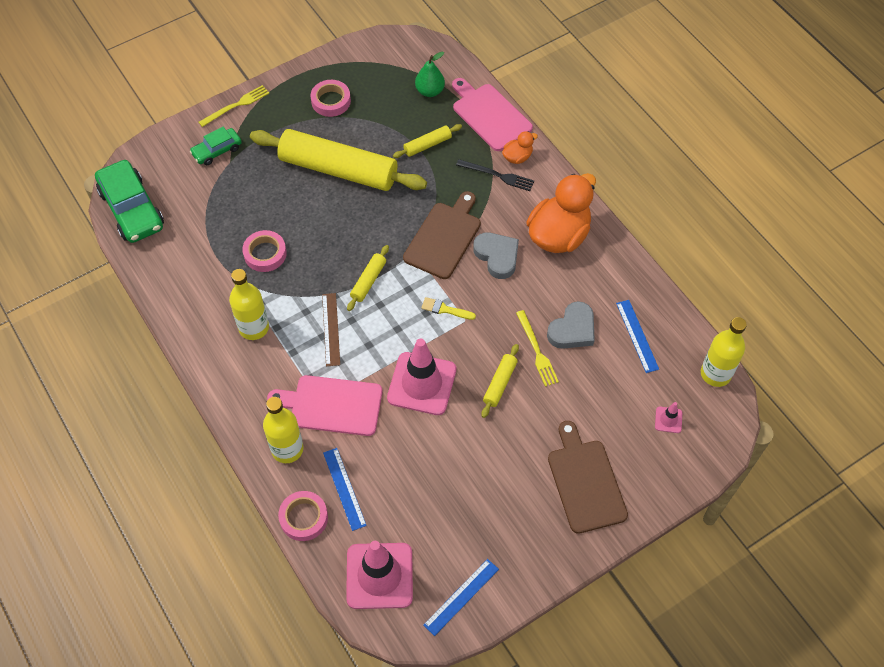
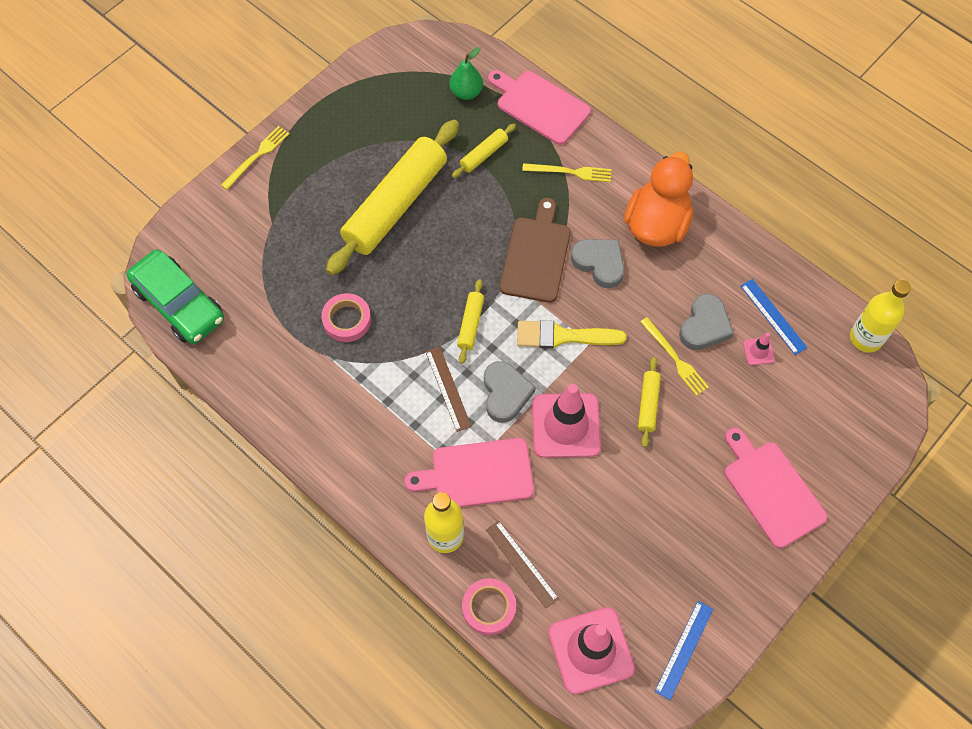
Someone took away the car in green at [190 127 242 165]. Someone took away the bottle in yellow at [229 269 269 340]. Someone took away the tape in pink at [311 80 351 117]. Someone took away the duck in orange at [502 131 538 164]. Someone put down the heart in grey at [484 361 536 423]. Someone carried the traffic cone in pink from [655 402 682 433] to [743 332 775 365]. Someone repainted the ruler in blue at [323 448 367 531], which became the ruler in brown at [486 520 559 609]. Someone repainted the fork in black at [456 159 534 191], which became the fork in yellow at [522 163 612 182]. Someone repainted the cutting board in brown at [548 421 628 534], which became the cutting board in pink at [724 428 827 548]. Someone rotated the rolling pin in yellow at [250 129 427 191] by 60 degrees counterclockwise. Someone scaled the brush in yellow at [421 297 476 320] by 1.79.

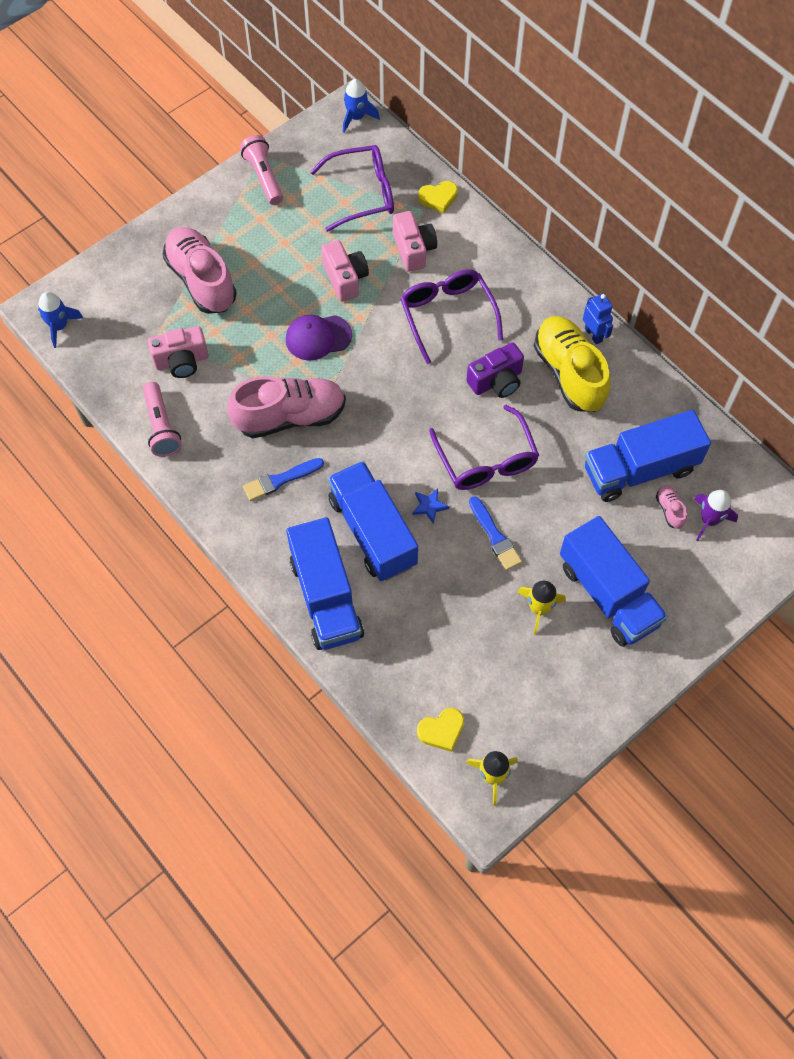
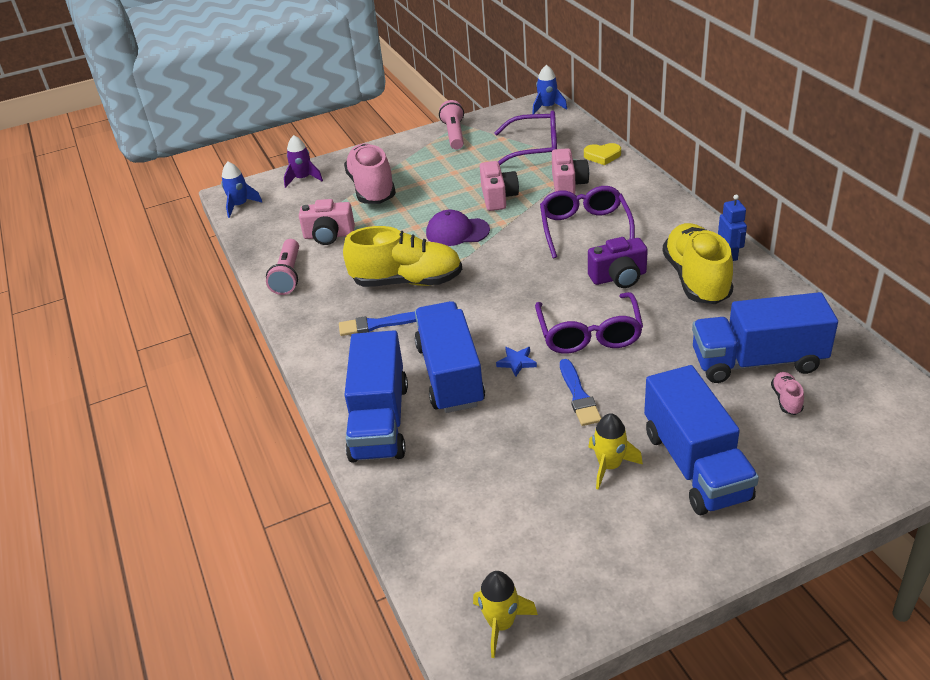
Someone took away the heart in yellow at [417 708 464 752]. Someone carried the rocket in purple from [694 490 738 541] to [284 135 323 188]. Someone repainted the shoe in pink at [227 376 346 438], which became the shoe in yellow at [343 226 462 287].

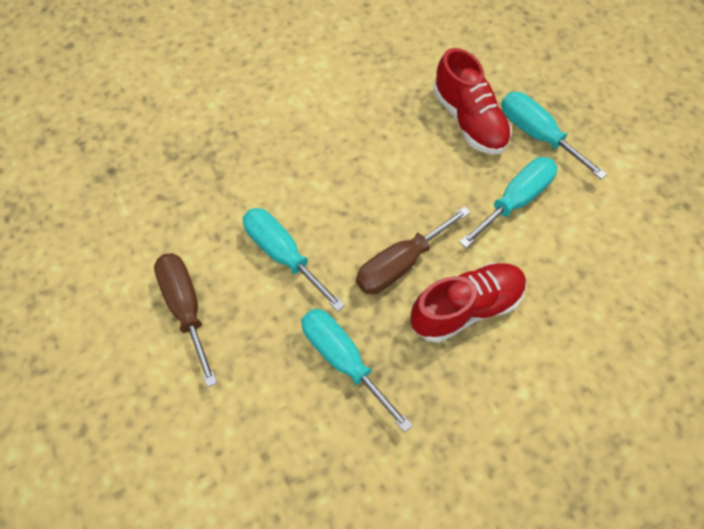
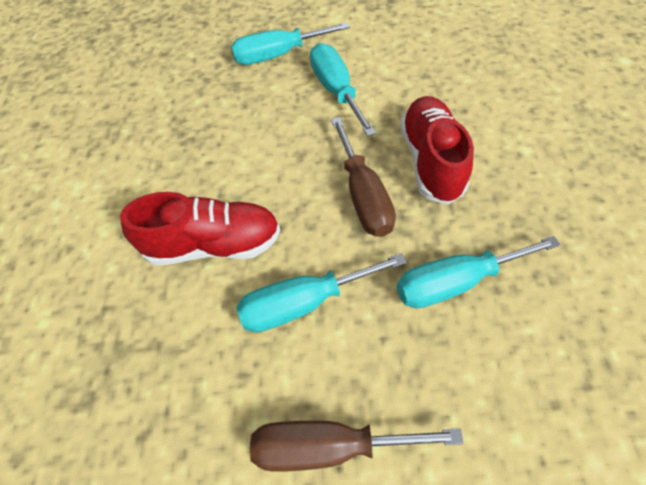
Someone carried the shoe in red from [433 48 512 154] to [120 192 280 266].

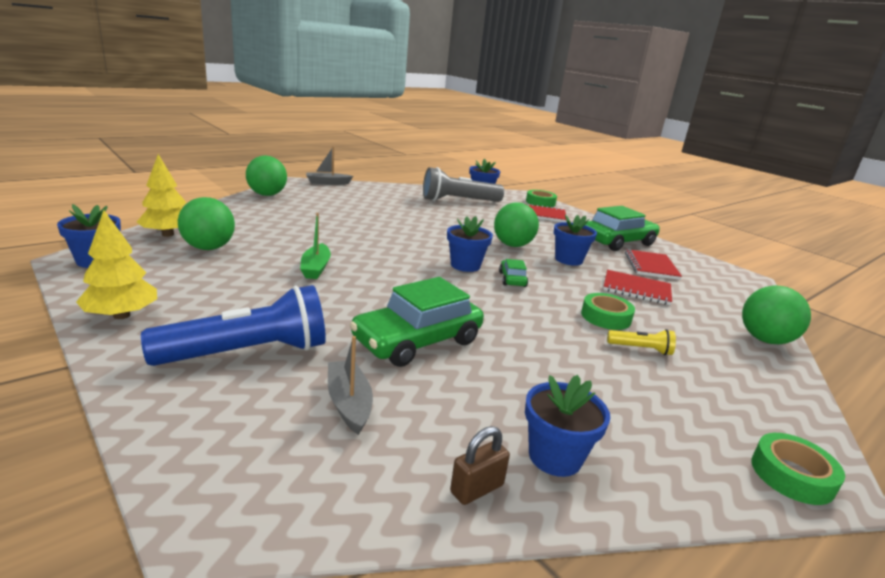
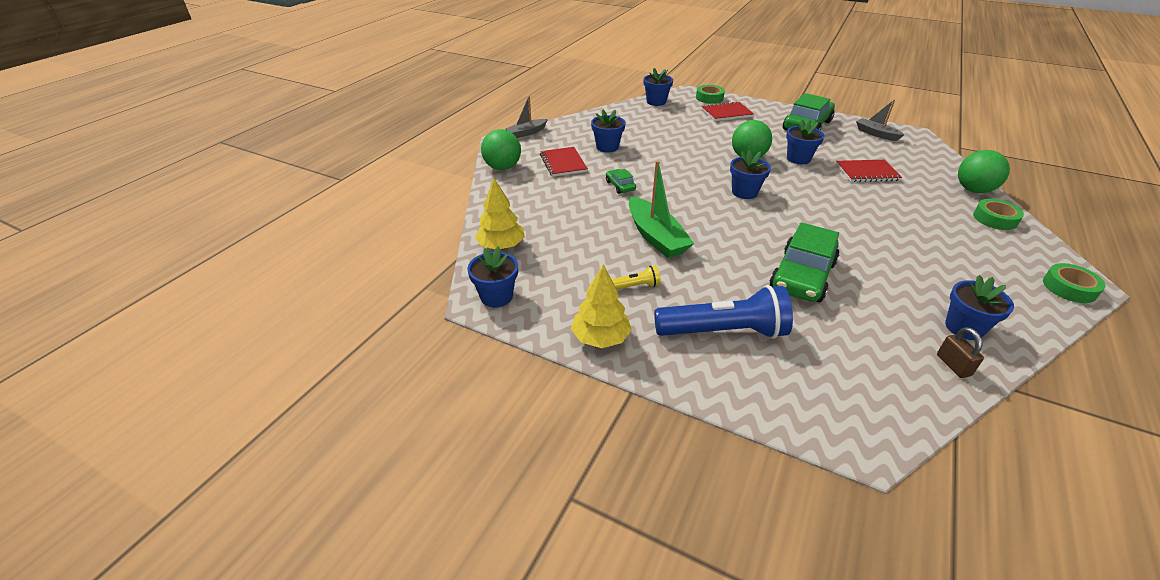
Someone took away the ball in green at [178 197 235 250]. Someone took away the flashlight in grey at [423 167 504 202]. Someone put down the flower pot in blue at [591 110 626 153]. Someone carried the boat in grey from [328 336 373 435] to [856 99 904 141]. Someone carried the car in green from [499 259 528 287] to [606 169 636 194]. Someone carried the tape in green from [581 293 635 330] to [973 199 1024 230]. Someone carried the flashlight in yellow from [607 329 676 355] to [612 265 661 289]. Someone carried the notebook in red from [625 249 682 280] to [540 147 588 177]. Someone rotated the flashlight in blue at [141 285 326 366] by 45 degrees clockwise. Someone rotated the padlock in brown at [450 426 510 505] by 45 degrees counterclockwise. Someone scaled the boat in green at [300 213 331 279] by 1.62.

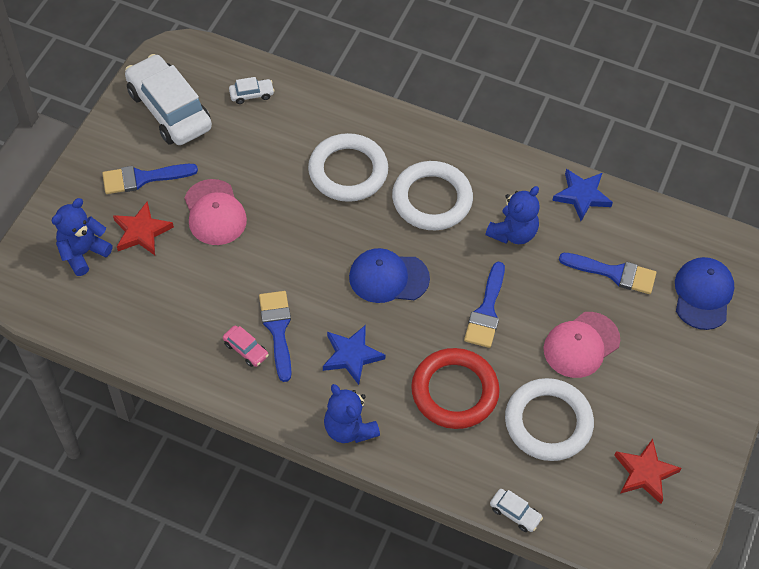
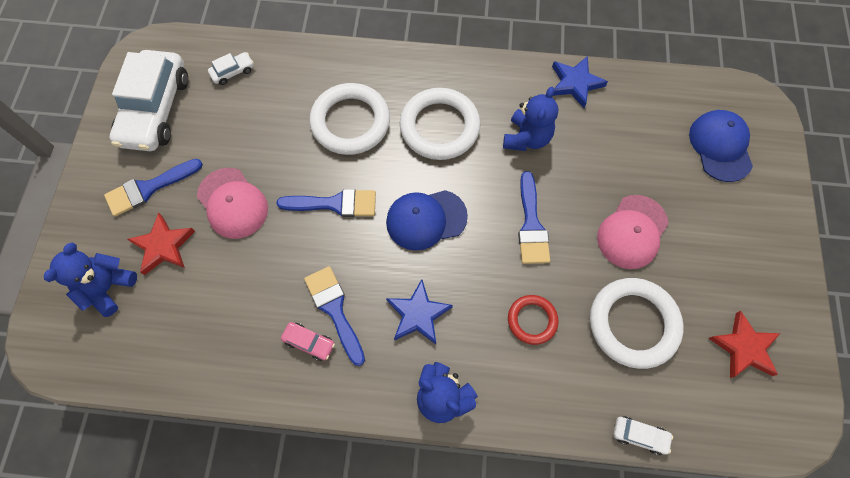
Someone carried the brush in blue from [559 253 656 294] to [277 189 376 217]. Someone rotated the car in white at [125 54 212 145] by 120 degrees counterclockwise. Someone scaled the ring in red at [411 348 500 429] by 0.55.

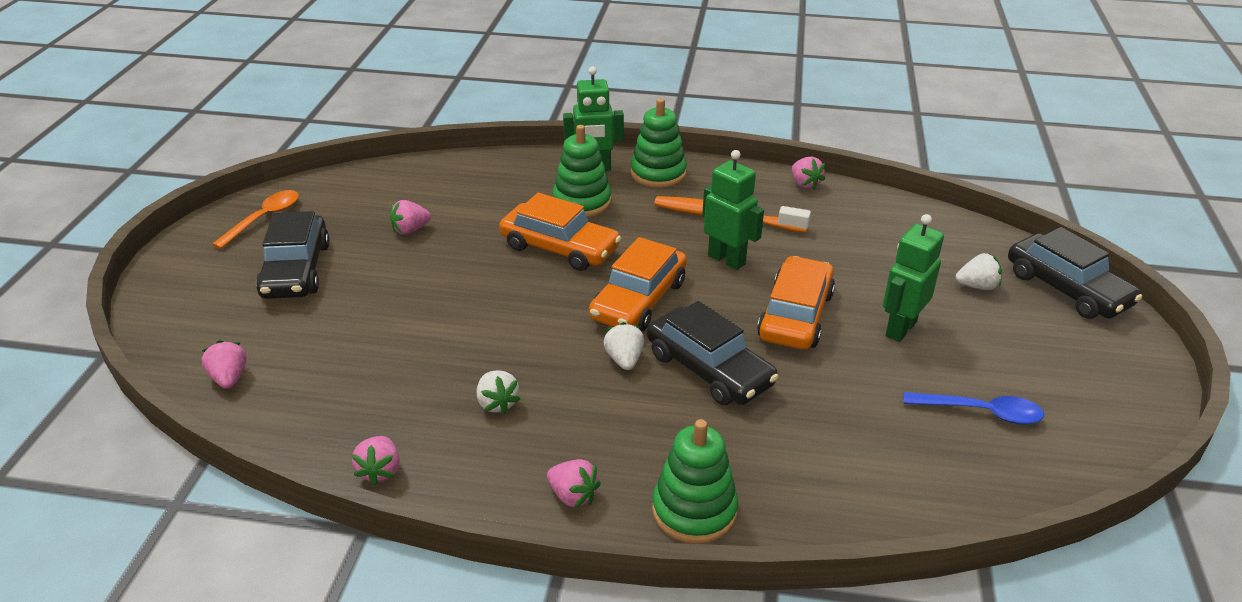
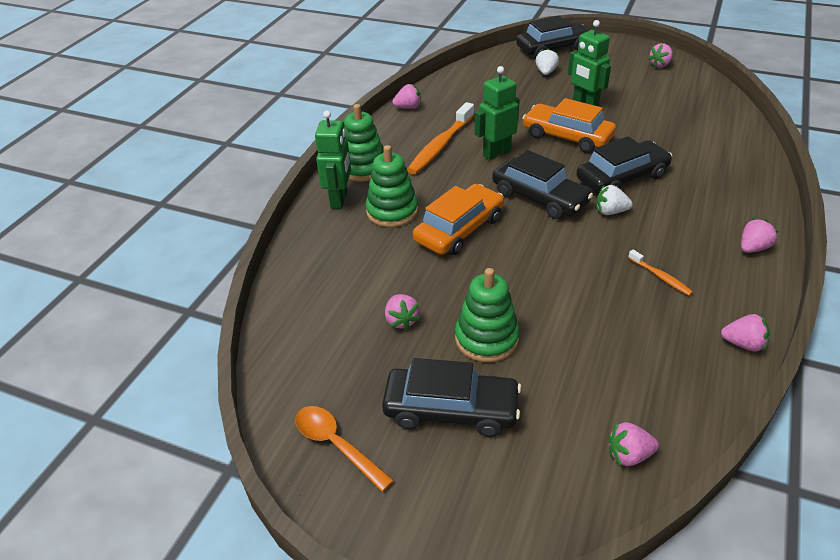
Someone took away the spoon in blue at [903 392 1044 425]. Someone put down the strawberry in pink at [648 43 673 68]. Someone carried the stacking toy in green from [652 419 738 544] to [455 268 520 362]. Someone swapped the strawberry in white at [477 370 520 415] for the toothbrush in orange at [628 250 693 296]. Someone repainted the car in orange at [589 237 687 331], which became the car in black at [492 150 593 219].

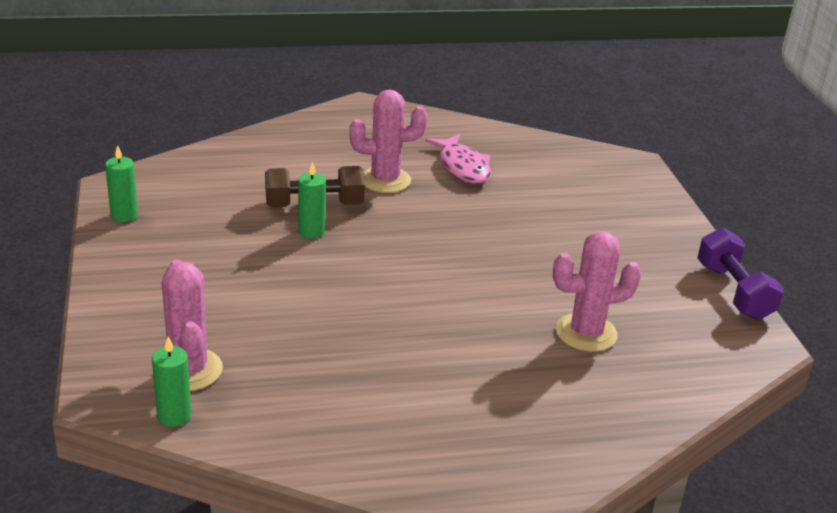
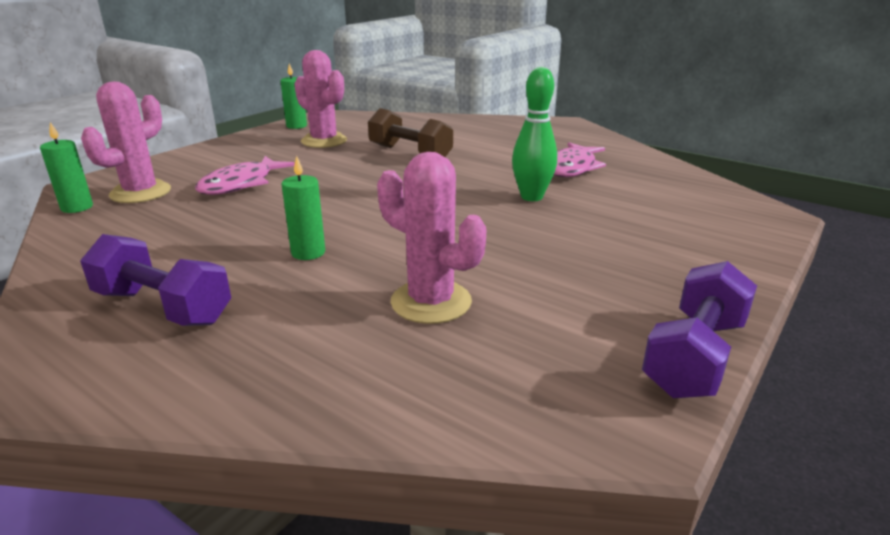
Someone put down the dumbbell in purple at [80 234 231 326]. Someone put down the fish in pink at [195 156 295 195]. Someone put down the bowling pin in green at [512 67 557 201]. Someone carried the candle in green from [298 161 326 238] to [282 156 325 260]. Someone carried the cactus in pink from [349 89 428 193] to [294 50 347 148].

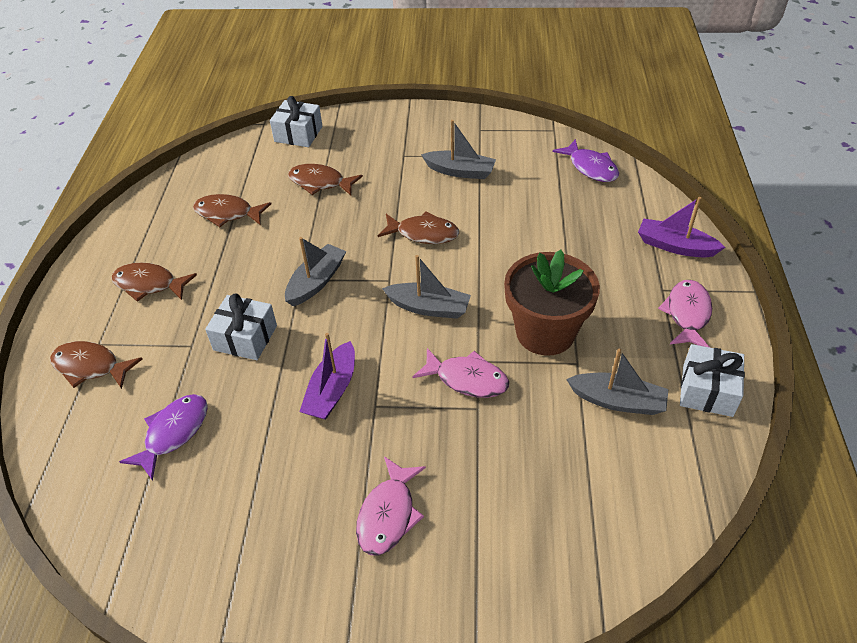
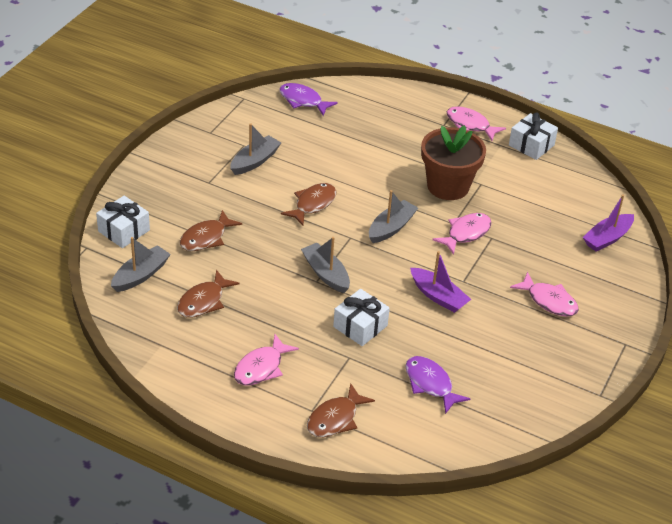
Someone carried the boat in grey from [566 349 669 415] to [111 237 171 292]. Someone carried the boat in purple from [638 197 726 257] to [583 194 634 252]. Someone repainted the fish in brown at [111 263 197 302], which became the fish in pink at [234 334 299 385]. Someone rotated the fish in purple at [553 139 619 182] by 135 degrees counterclockwise.

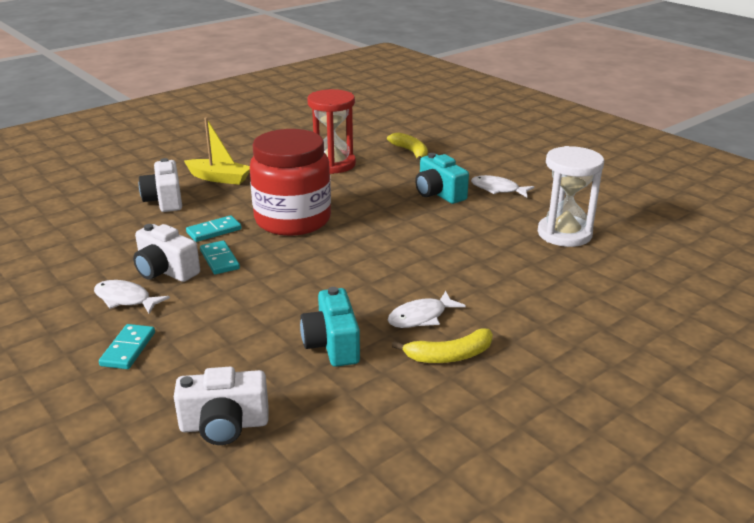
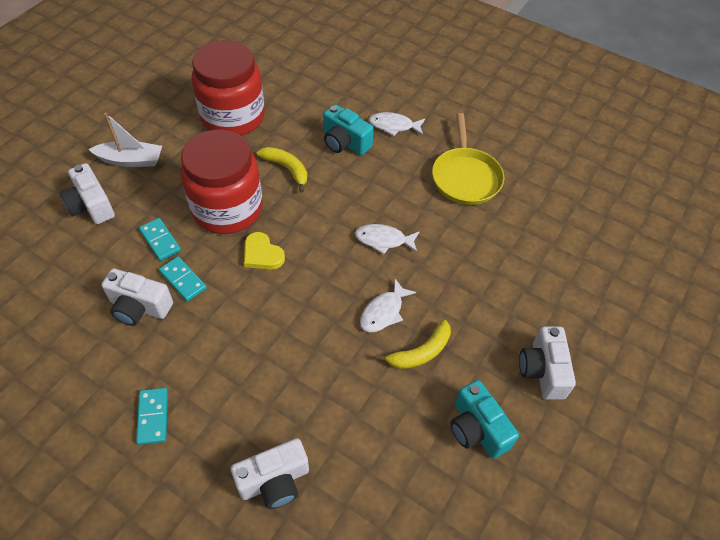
Someone put down the heart in yellow at [244 232 285 270]. Someone put down the camera in white at [519 326 576 400]. Someone carried the fish in white from [94 280 170 314] to [355 224 420 254]. Someone carried the camera in turquoise from [300 287 360 367] to [450 380 519 459]. Someone carried the banana in yellow from [387 132 428 162] to [257 147 307 192]. Someone swapped the hourglass in red at [307 89 356 174] for the jar in red at [192 40 265 136]. Someone swapped the hourglass in white at [538 146 604 247] for the pan in yellow at [432 113 504 205]. Someone repainted the boat in yellow at [184 118 250 185], which became the boat in white at [89 113 162 167]. Someone rotated the domino in turquoise at [186 215 242 242] by 75 degrees counterclockwise.

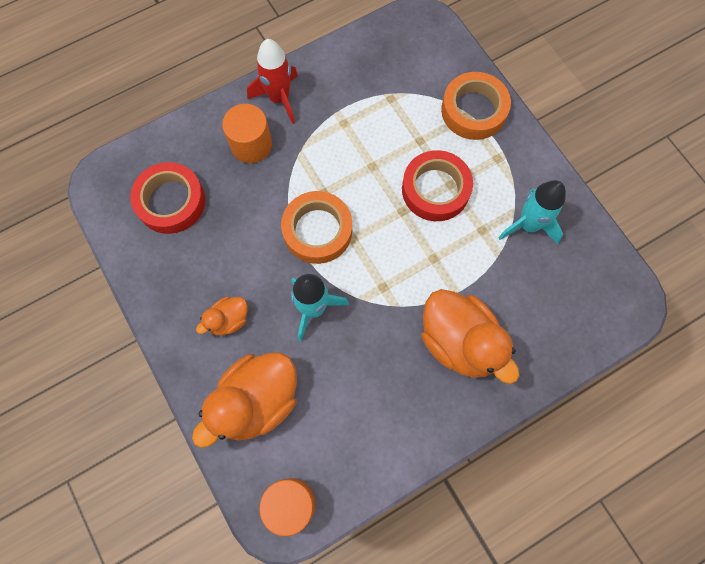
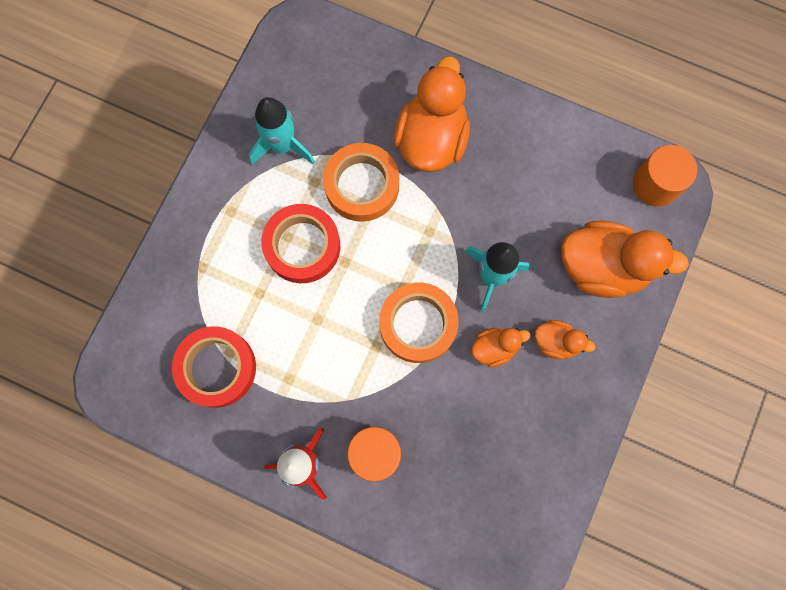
Someone put down the duck in orange at [471 328 530 368]. Someone carried the tape in red from [130 162 205 234] to [172 326 256 408]. Someone carried the tape in orange from [441 72 511 140] to [323 143 399 222].

